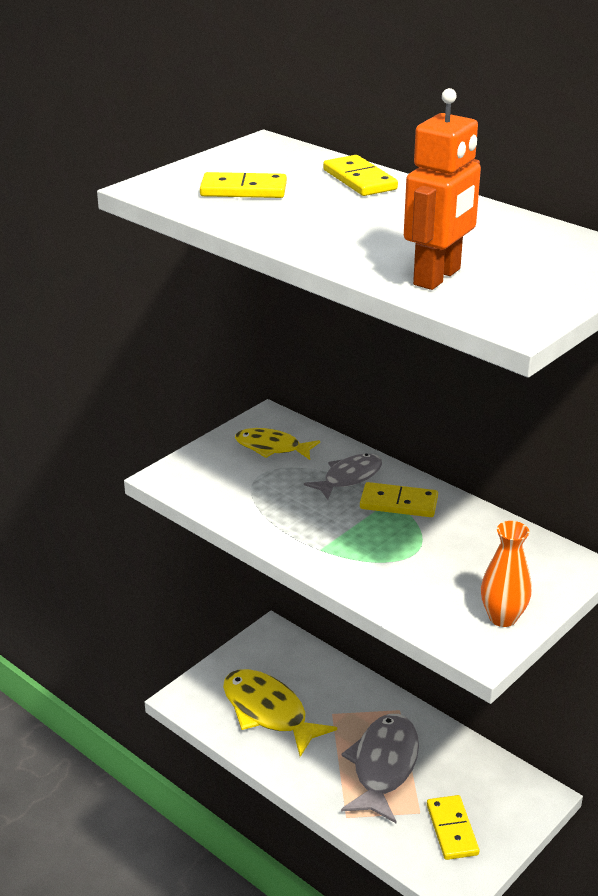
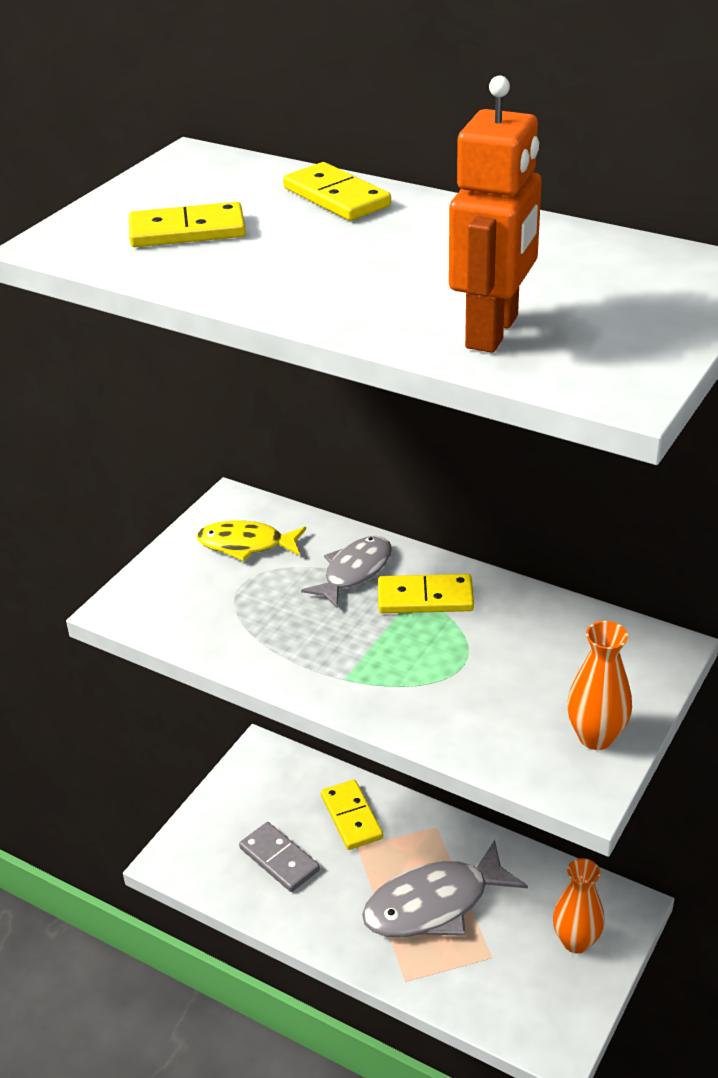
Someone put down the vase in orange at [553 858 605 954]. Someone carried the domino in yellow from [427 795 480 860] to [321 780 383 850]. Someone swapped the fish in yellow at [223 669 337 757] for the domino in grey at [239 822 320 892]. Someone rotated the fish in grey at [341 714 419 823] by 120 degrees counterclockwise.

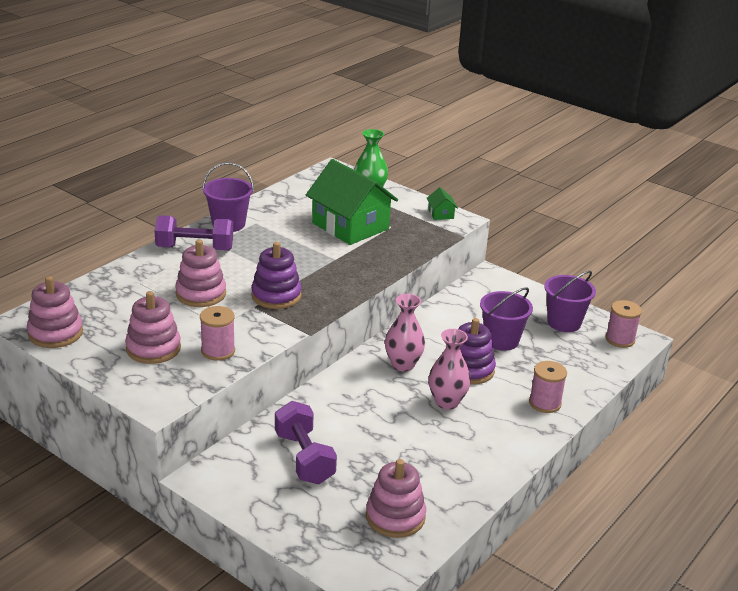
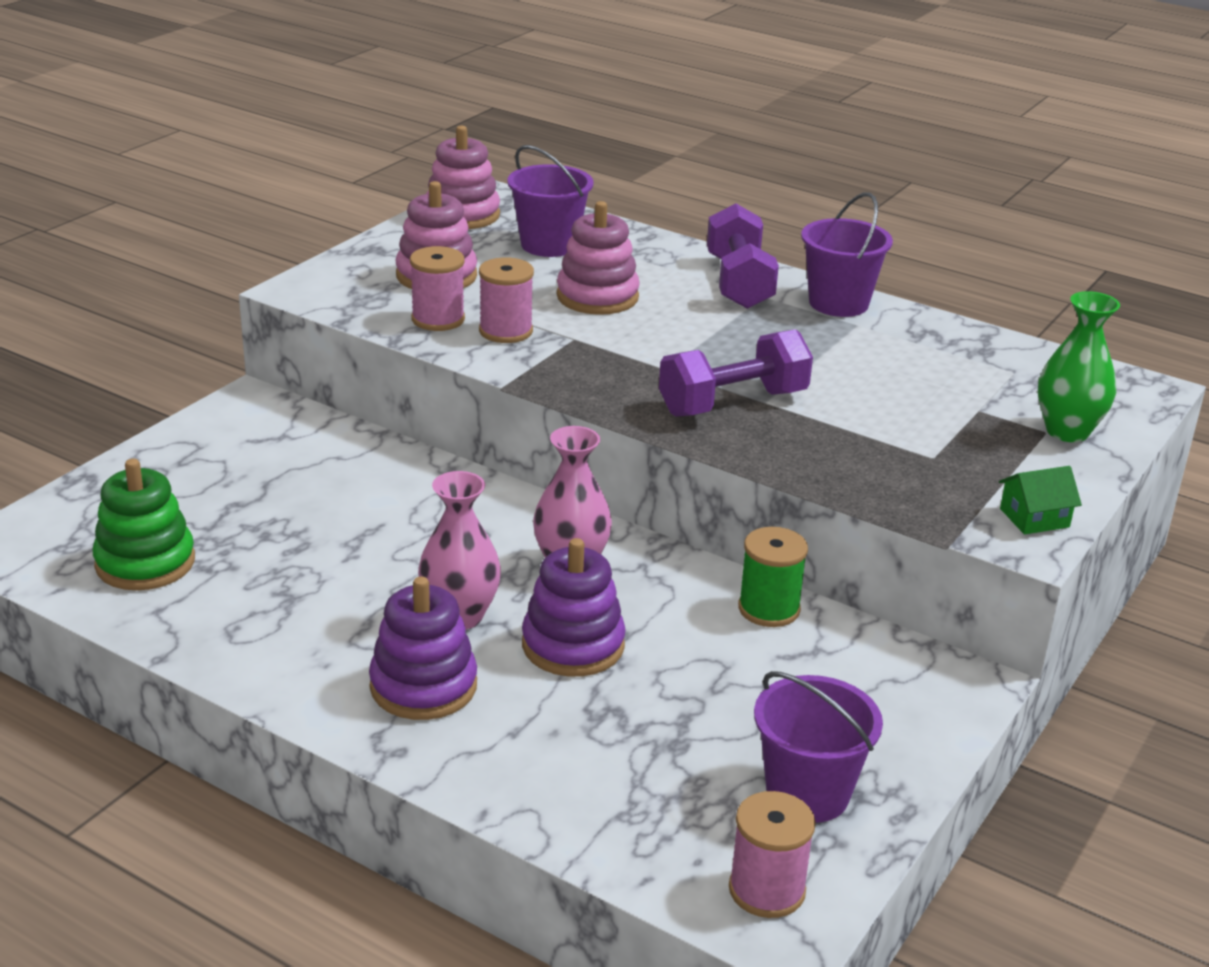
Someone took away the house in green at [306 159 398 245]. Someone put down the spool in green at [738 527 808 627]. Someone carried the stacking toy in purple from [251 242 302 309] to [369 576 477 720]. Someone carried the dumbbell in purple from [275 401 337 484] to [659 329 813 417]. Someone carried the bucket in purple from [480 287 533 351] to [507 145 594 257]. Someone carried the spool in pink from [529 361 567 413] to [479 257 534 343]. Someone repainted the stacking toy in pink at [366 459 426 538], which became the stacking toy in green at [92 459 195 591].

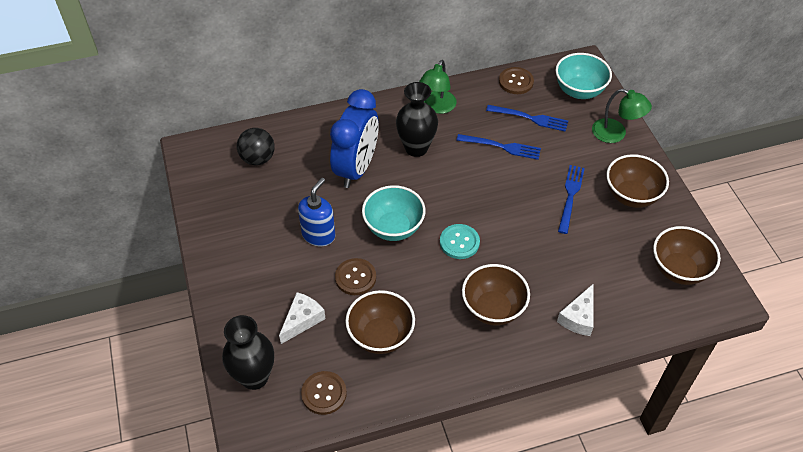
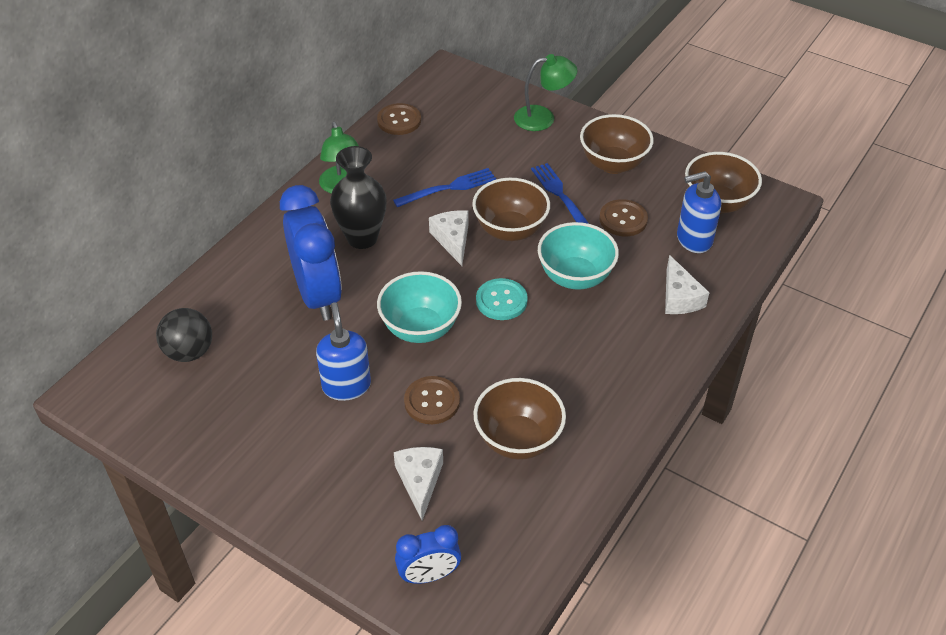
Someone took away the fork in blue at [486 105 568 132]. Someone put down the cheese in white at [429 210 468 266]. Someone put down the soap dispenser in blue at [677 171 721 253]. Someone carried the button in brown from [301 371 347 415] to [599 199 648 236]. Someone carried the bowl in brown from [462 264 530 326] to [472 178 550 241]. Someone carried the bowl in turquoise from [555 53 612 99] to [538 222 619 290]. Someone swapped the vase in black at [222 315 274 390] for the clock in blue at [395 525 461 584].

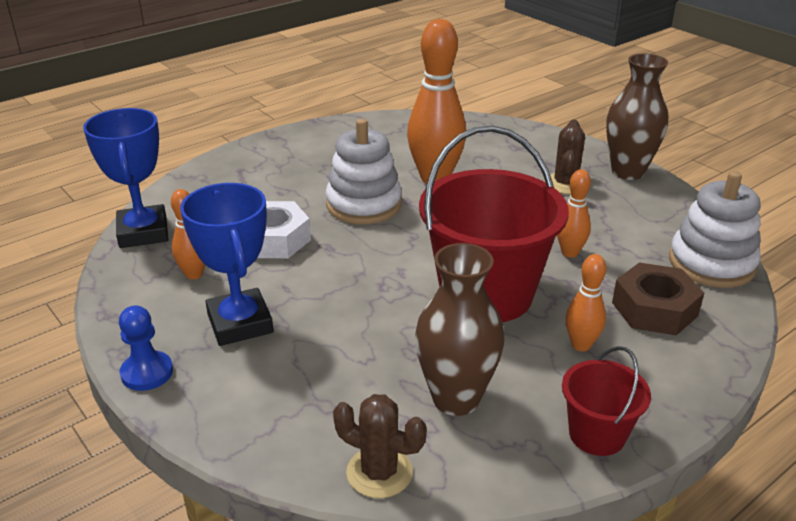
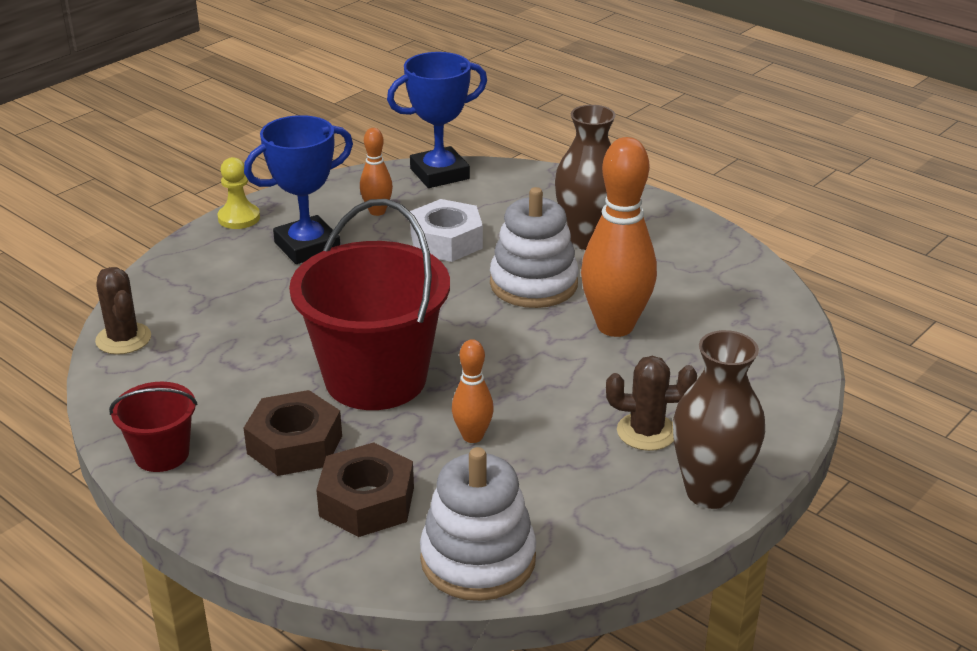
Someone carried the vase in brown from [415 243 505 416] to [555 105 616 250]. Someone swapped the bowling pin in orange at [566 254 606 351] for the nut in brown at [244 390 342 476]. Someone repainted the pawn in blue at [119 306 173 391], which became the pawn in yellow at [218 157 260 229]. Someone rotated the cactus in brown at [333 394 427 498] by 45 degrees counterclockwise.

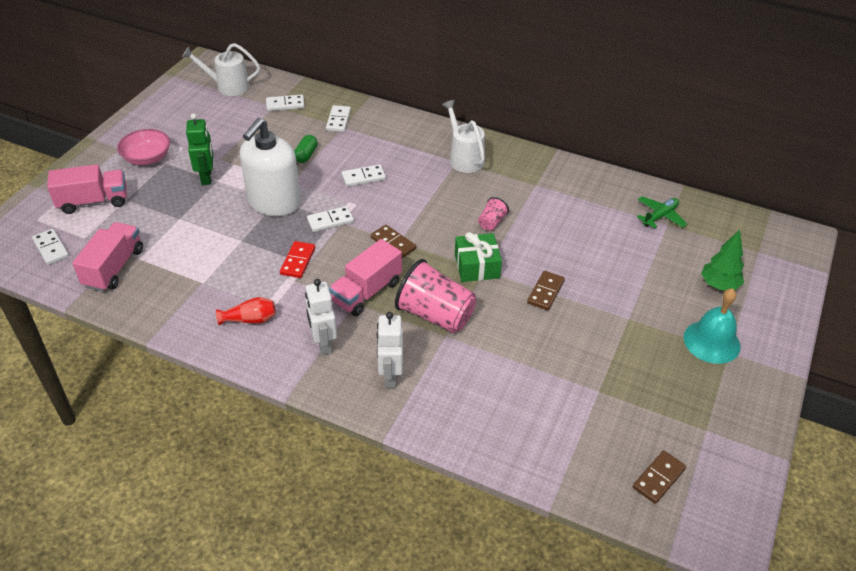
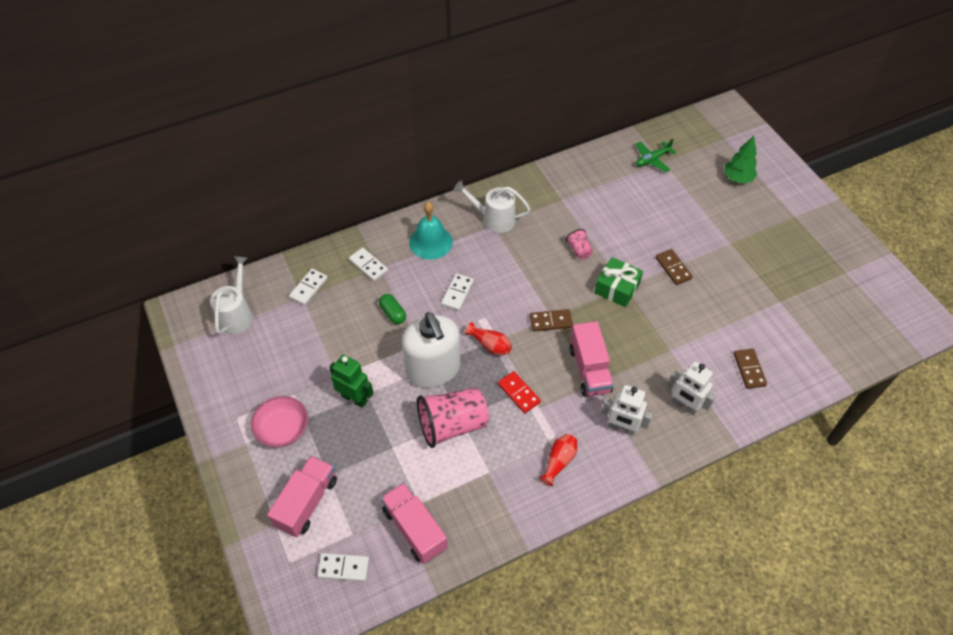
Someone carried the cup in pink from [395 259 476 333] to [417 388 489 448]. Someone carried the domino in brown from [633 450 686 504] to [734 349 767 389]. Someone carried the bell in turquoise from [684 288 740 364] to [409 202 453 260]. Someone swapped the domino in white at [307 206 354 232] for the vase in red at [465 322 512 355]. Someone rotated the watering can in white at [182 43 260 96] by 150 degrees clockwise. Someone rotated the plane in green at [637 196 687 228] by 120 degrees counterclockwise.

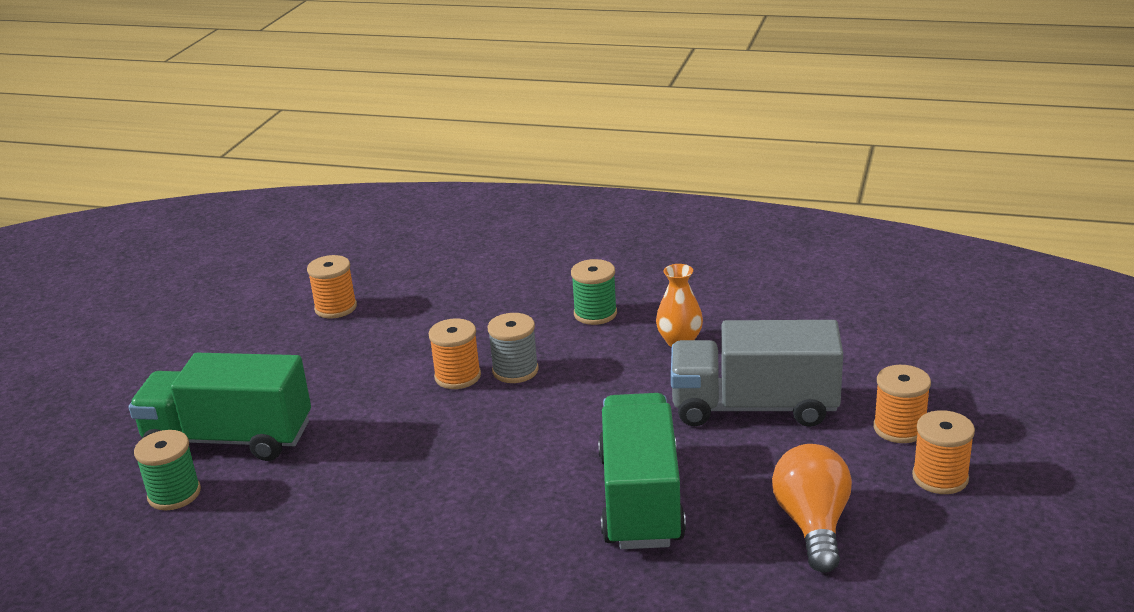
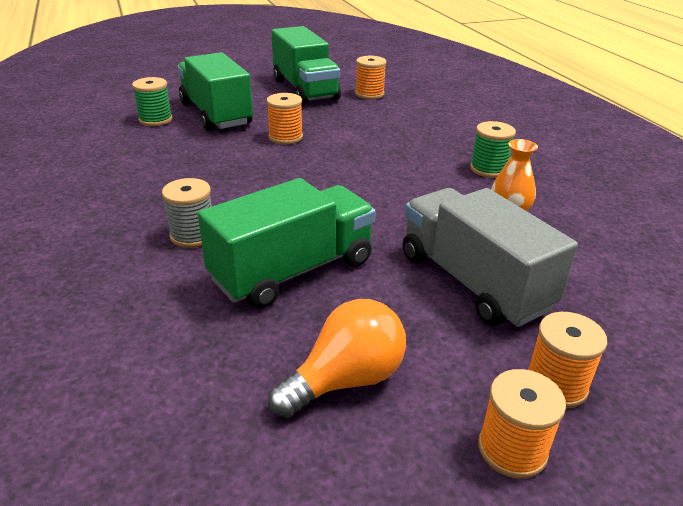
Someone put down the truck in green at [271 26 341 105]. Someone carried the spool in orange from [428 318 481 389] to [267 93 303 144]. Someone carried the spool in grey from [487 313 539 383] to [162 178 212 248].

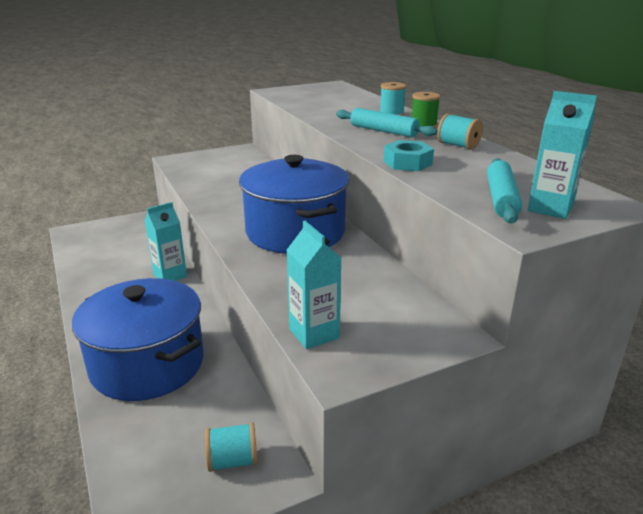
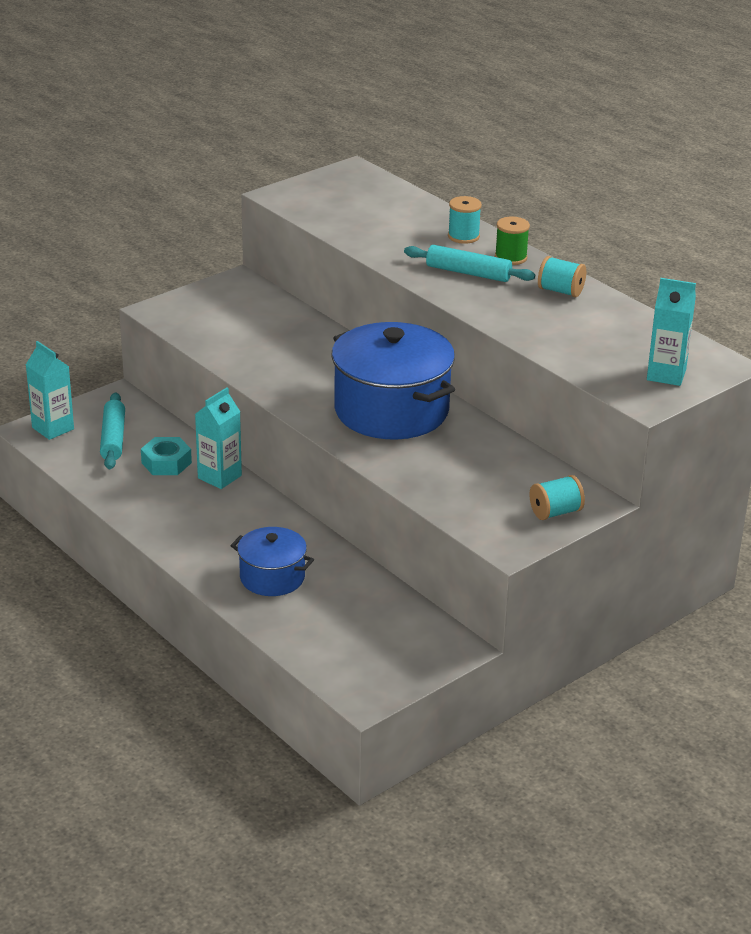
Someone carried the spool in turquoise from [205 422 258 472] to [529 475 585 520]. Someone carried the carton in turquoise from [287 221 341 349] to [26 341 74 440]. Someone carried the nut in turquoise from [384 140 434 171] to [141 437 192 475]. Someone carried the rolling pin in turquoise from [487 158 523 224] to [100 392 125 469]. Someone scaled the pot in blue at [72 278 204 401] by 0.54.

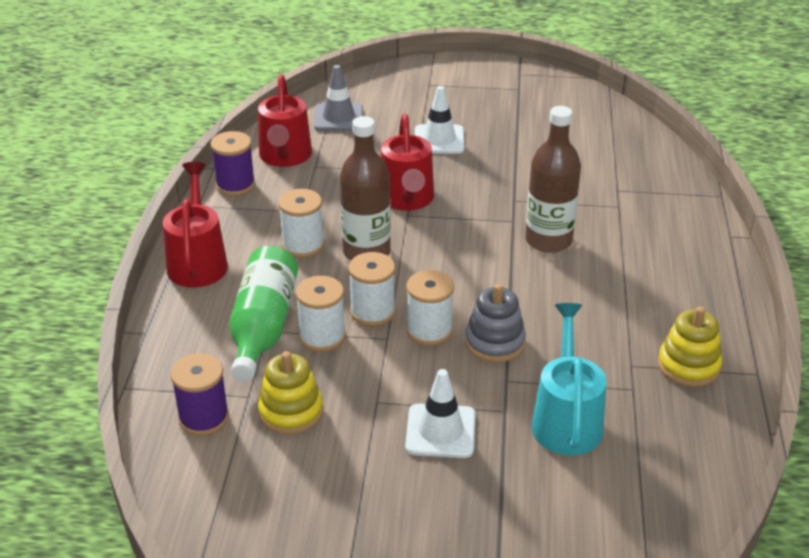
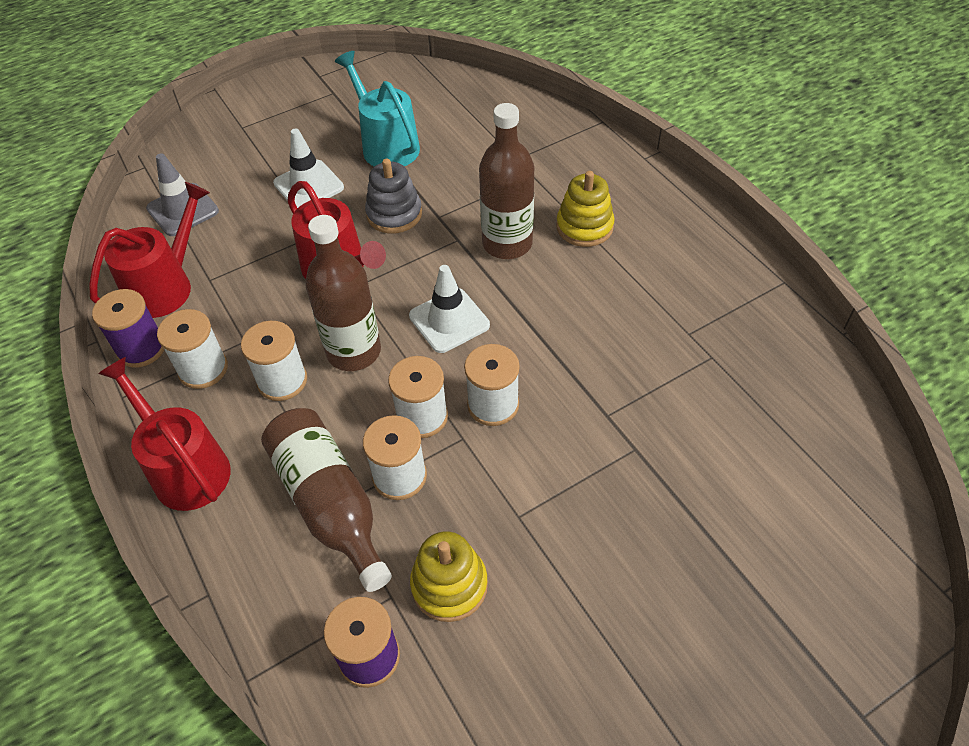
Someone put down the spool in white at [157 309 228 389]. Someone carried the traffic cone in white from [405 369 476 458] to [409 265 490 353]. Someone carried the stacking toy in grey from [465 284 526 363] to [365 159 422 233]. Someone carried the watering can in turquoise from [532 303 607 456] to [335 51 420 167]. Someone carried the stacking toy in yellow from [658 306 722 387] to [556 171 615 247]. Someone repainted the bottle in green at [229 246 298 382], which became the bottle in brown at [261 408 392 592]. Someone rotated the watering can in red at [258 74 312 167] by 105 degrees counterclockwise.

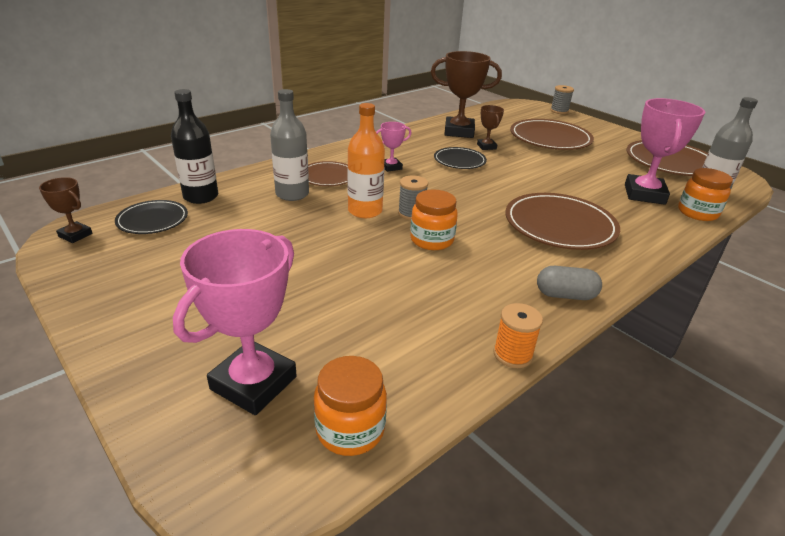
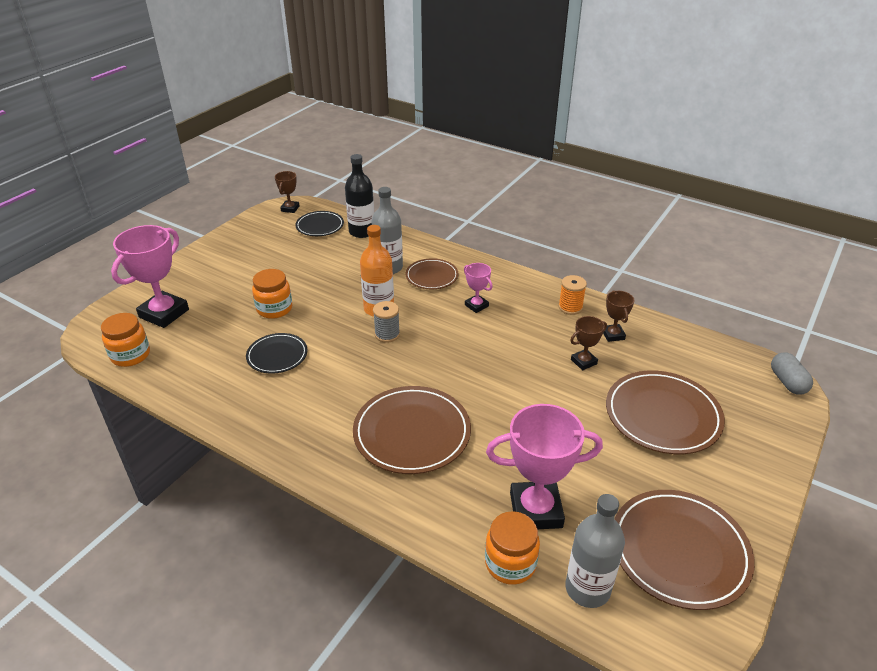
Someone took away the spool in grey at [550 85 574 114]. Someone carried the jar in orange from [410 189 458 250] to [252 269 292 319]. Someone carried the plate in black from [434 147 487 169] to [246 333 307 374]. Someone carried the spool in orange from [493 303 543 368] to [558 275 587 315]. Someone carried the capsule in grey from [537 266 602 300] to [771 352 813 395]. Someone rotated the trophy in pink at [173 229 297 415] by 75 degrees counterclockwise. Someone scaled the trophy in brown at [431 51 502 138] by 0.51.

